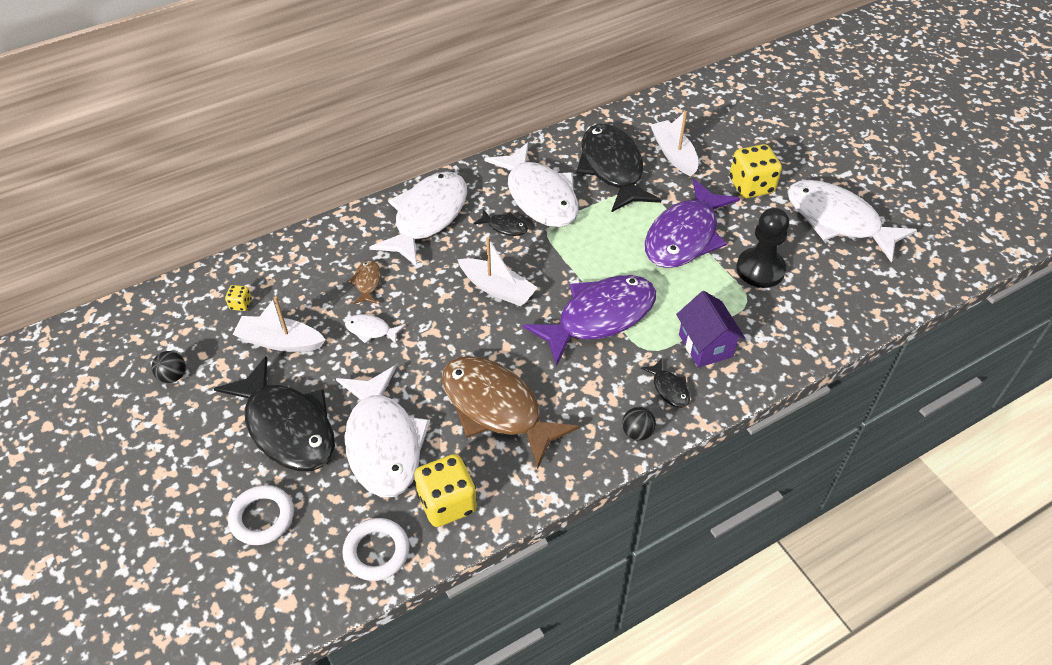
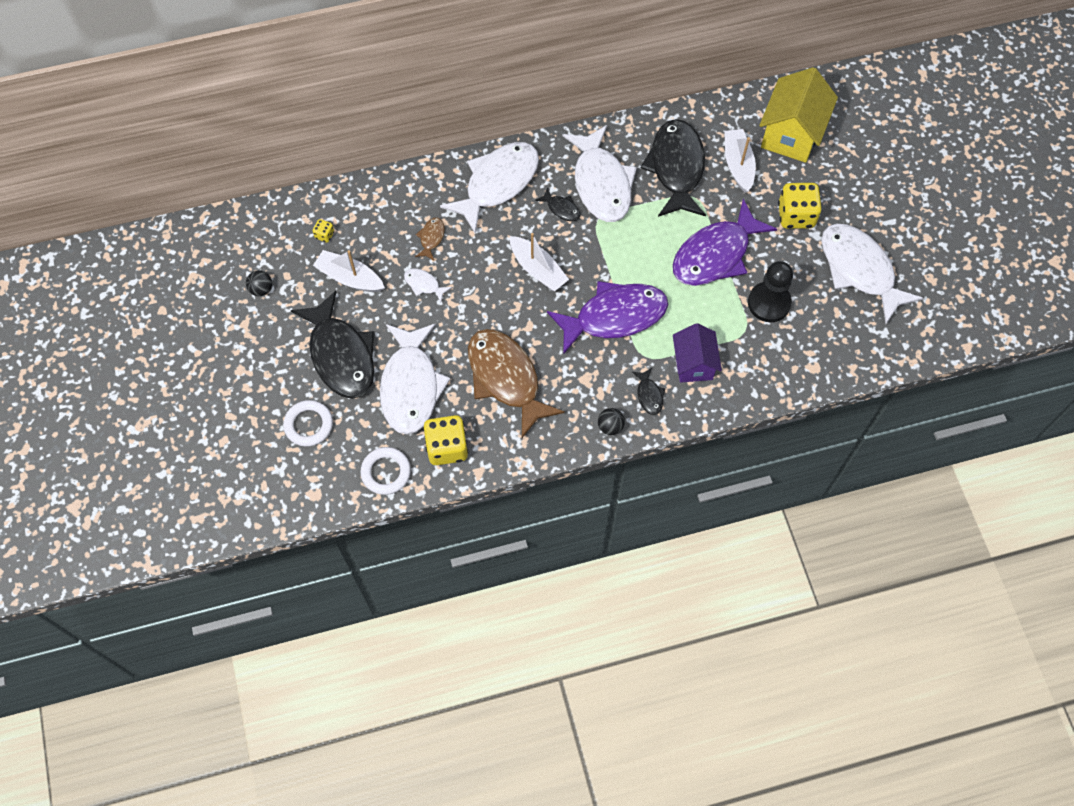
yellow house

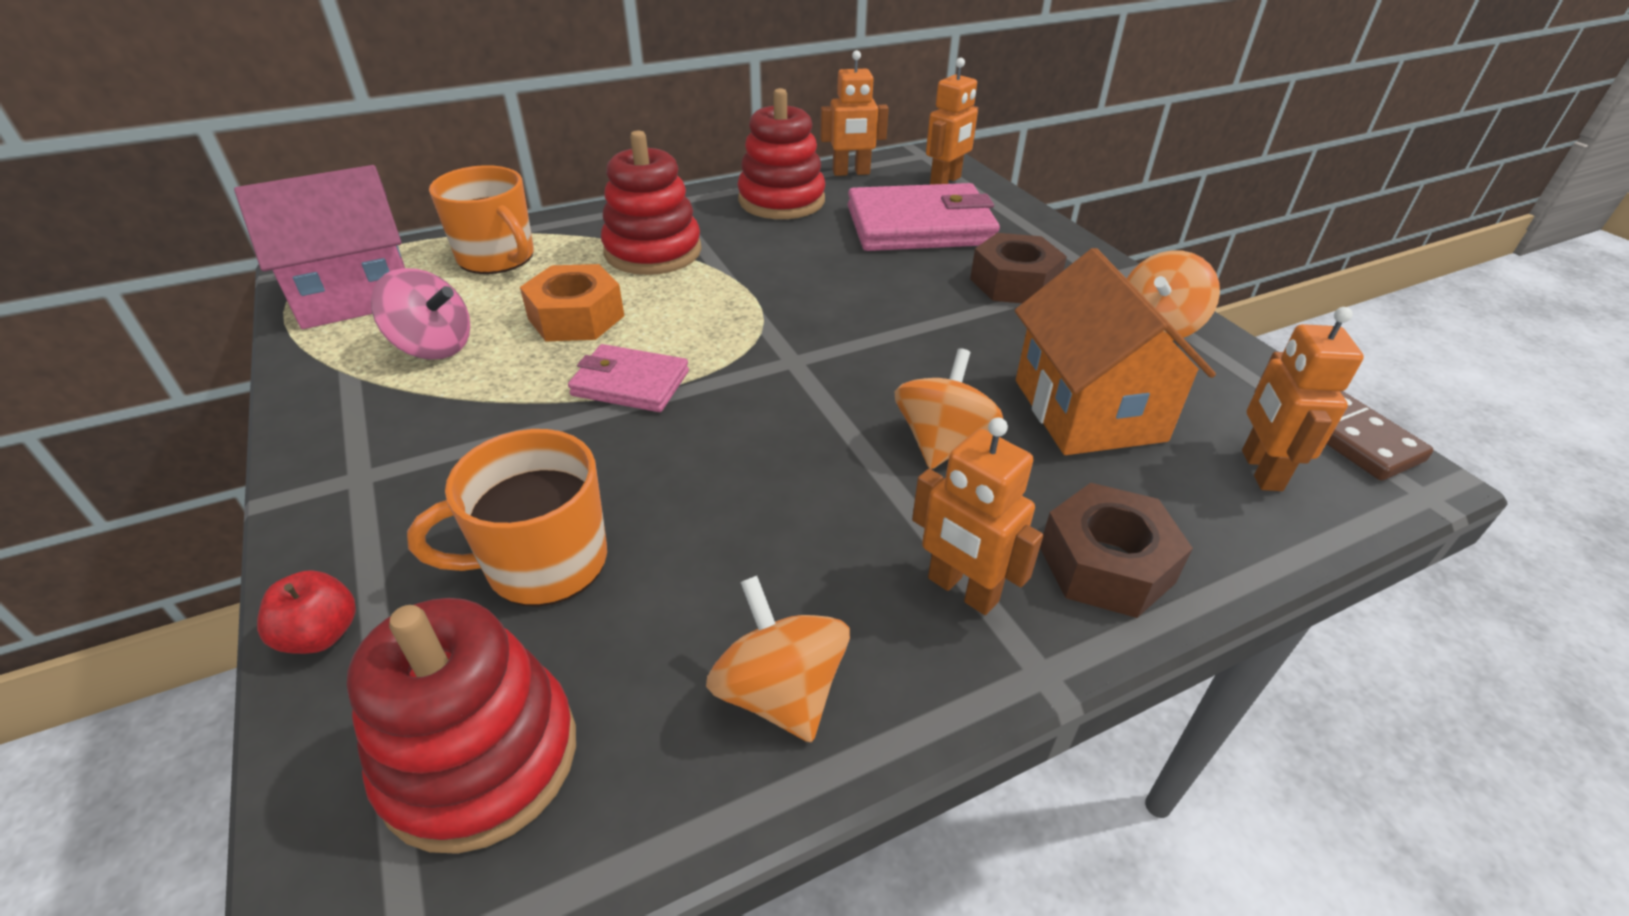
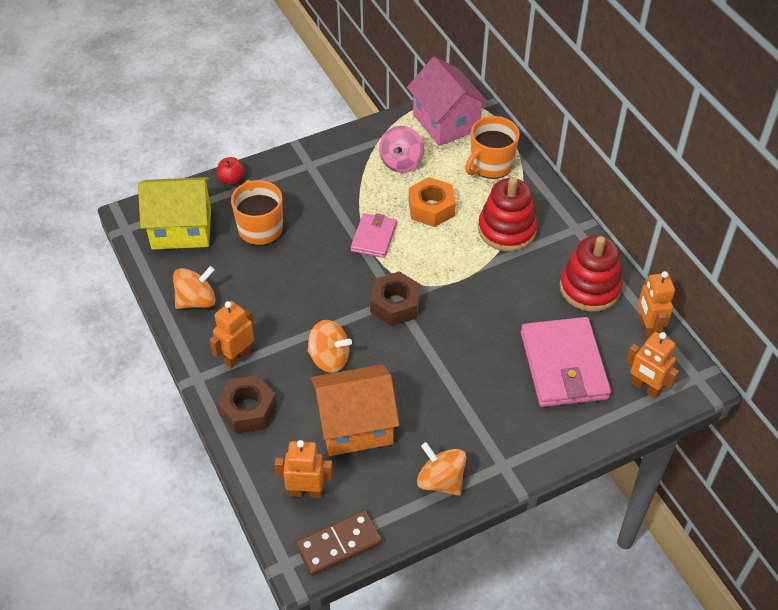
brown nut (2nd from left); yellow house

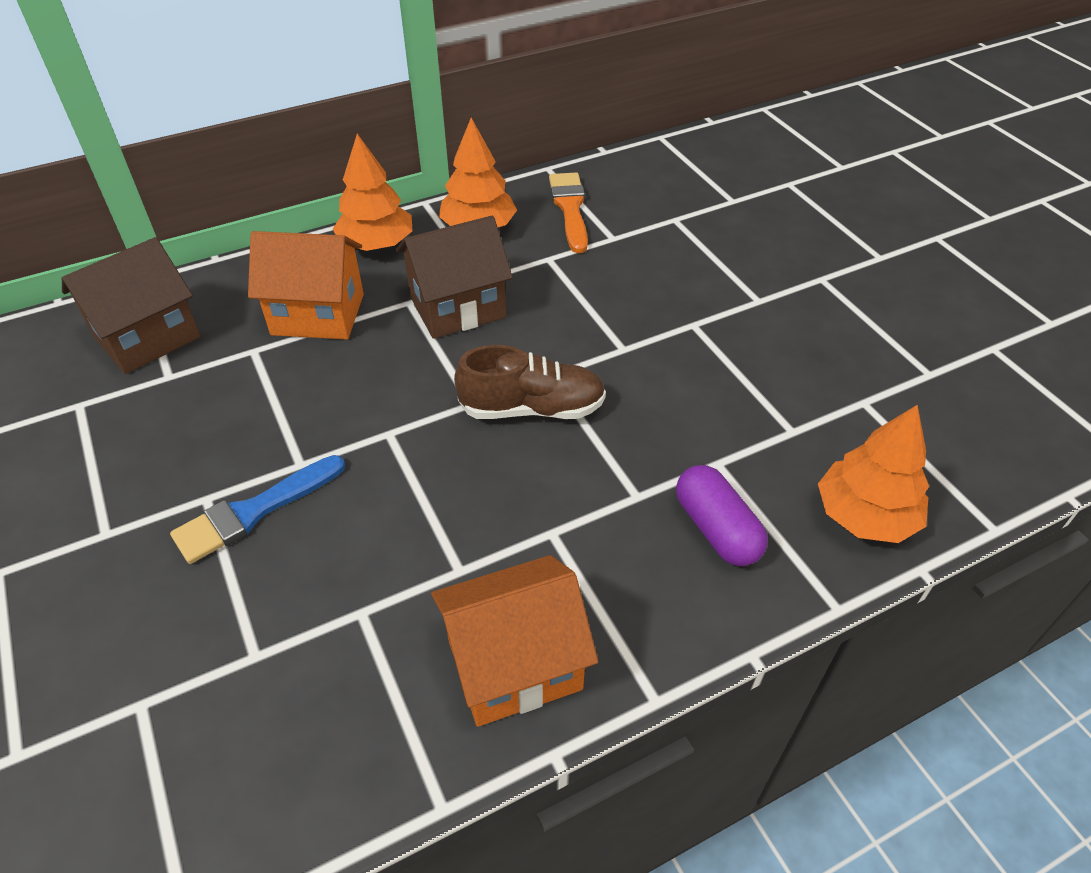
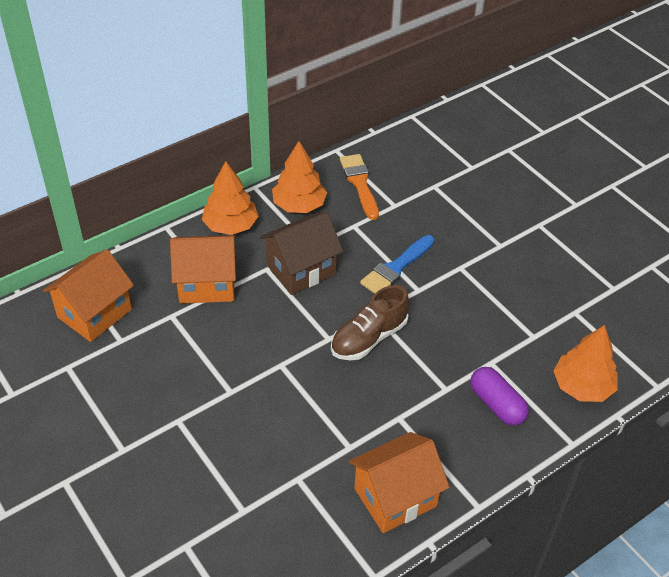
orange house (1st from left); brown shoe; blue brush

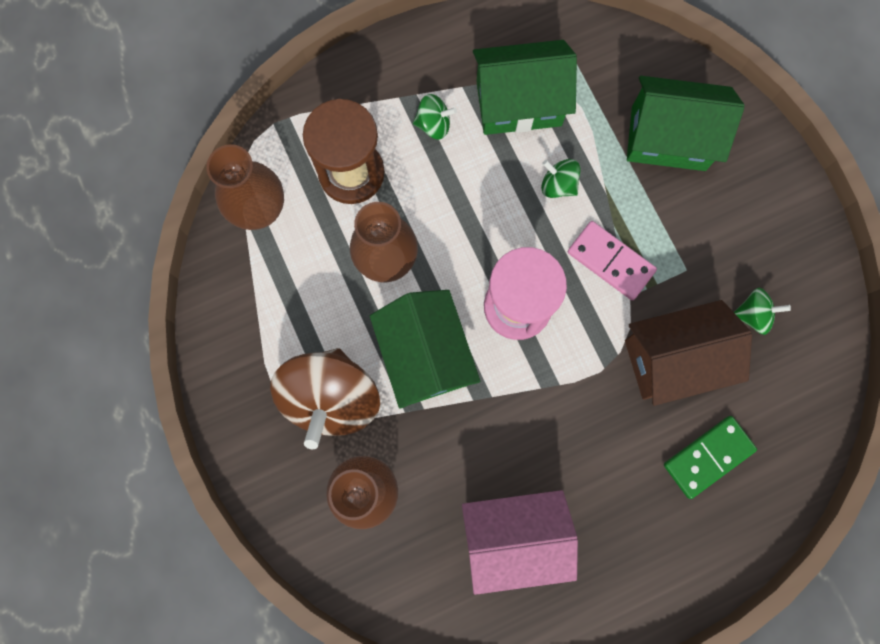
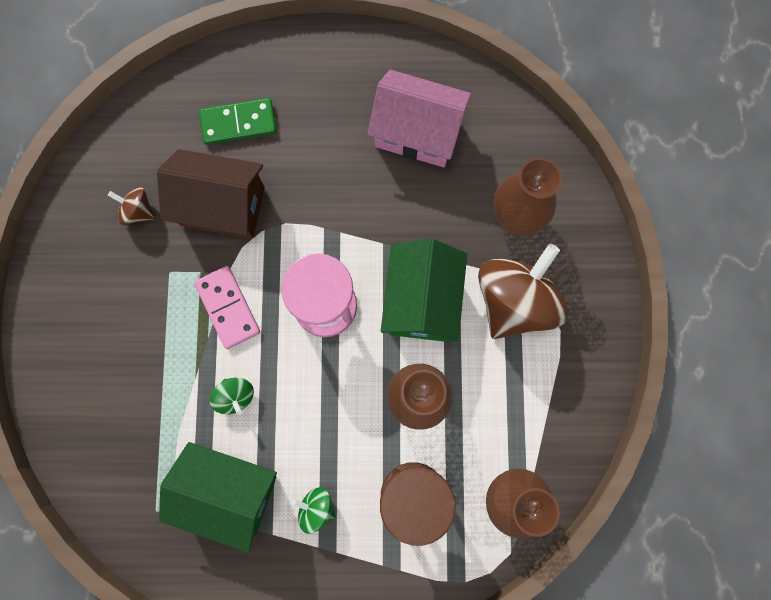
green house (3rd from left in the first image); brown spinning top (1st from left)

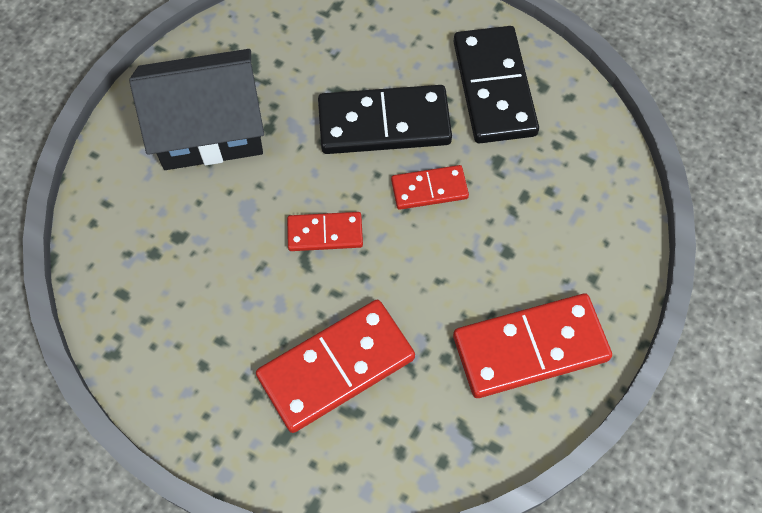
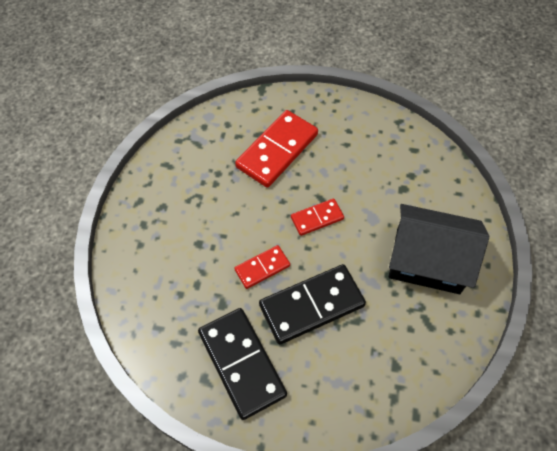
black house; red domino (4th from left in the first image)

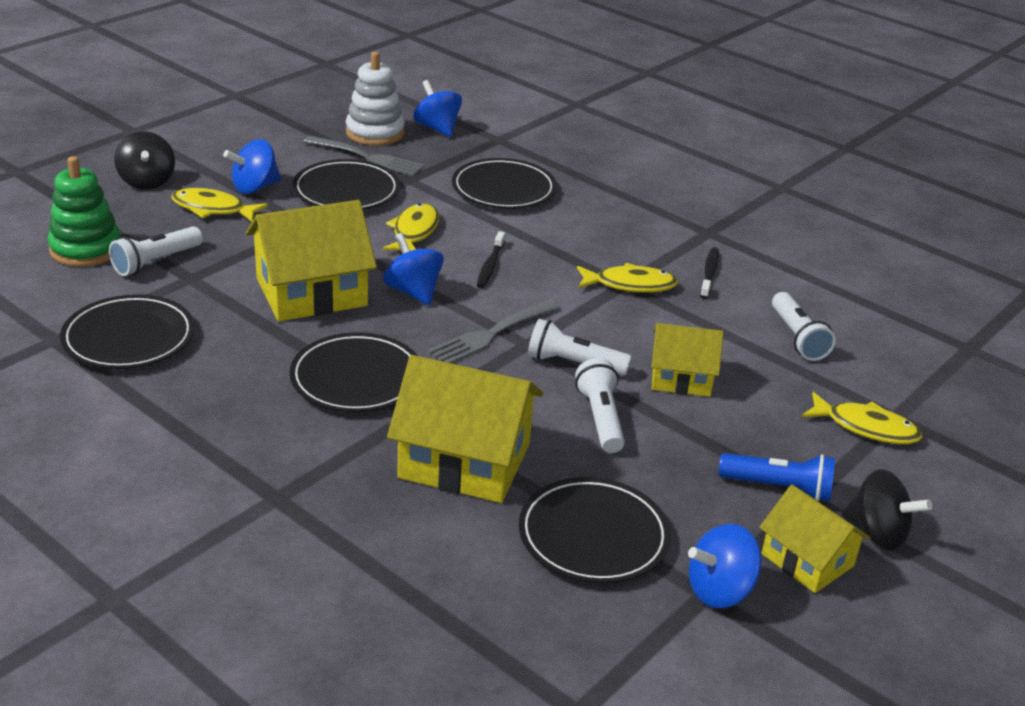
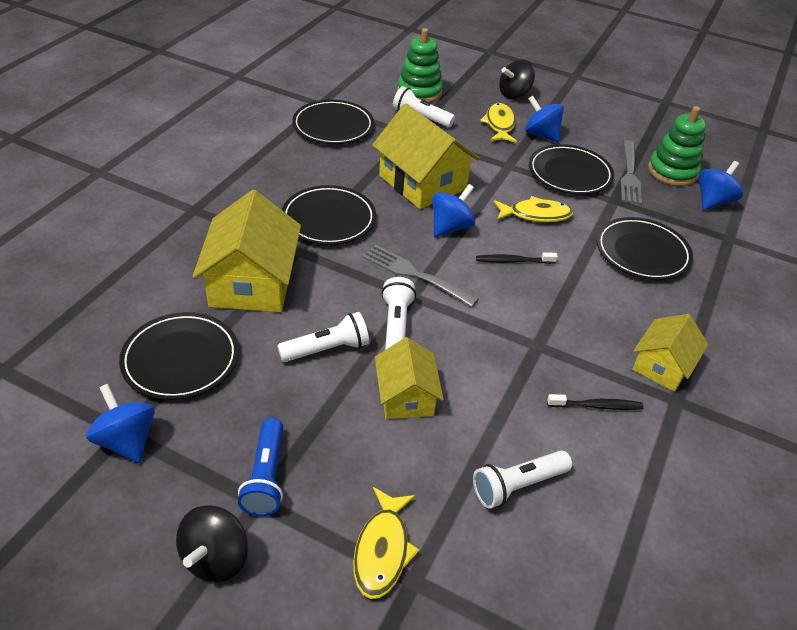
green stacking toy (2nd from left); yellow fish (3rd from left in the first image); yellow house (4th from left)

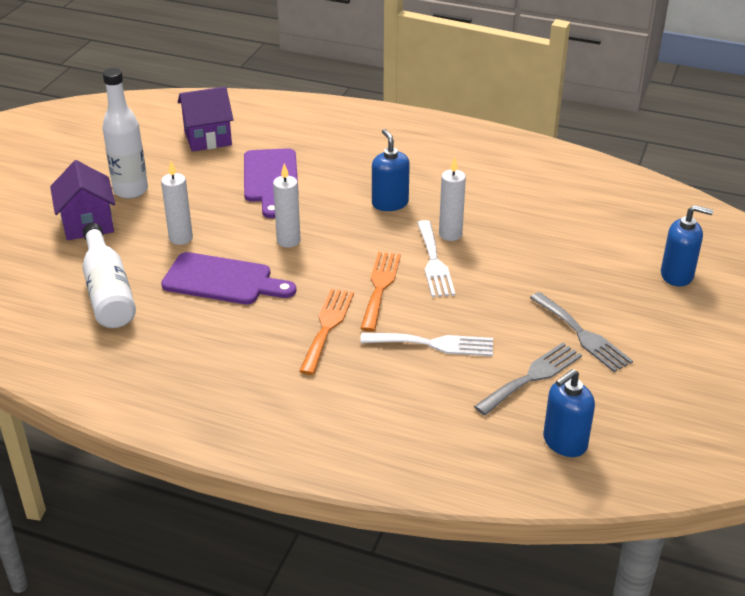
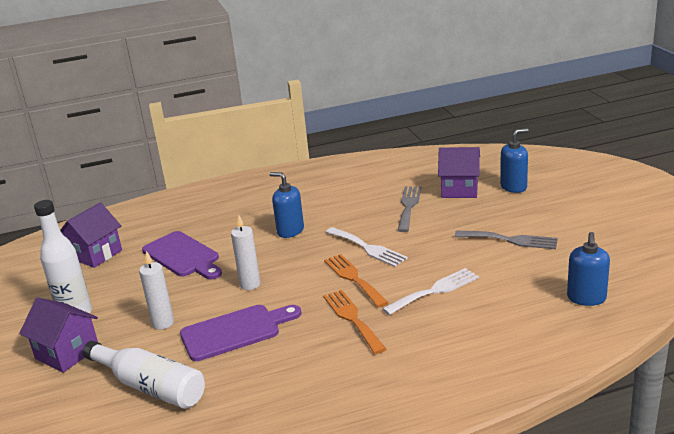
white candle (3rd from left in the first image); grey fork (1st from left); purple house (3rd from left)

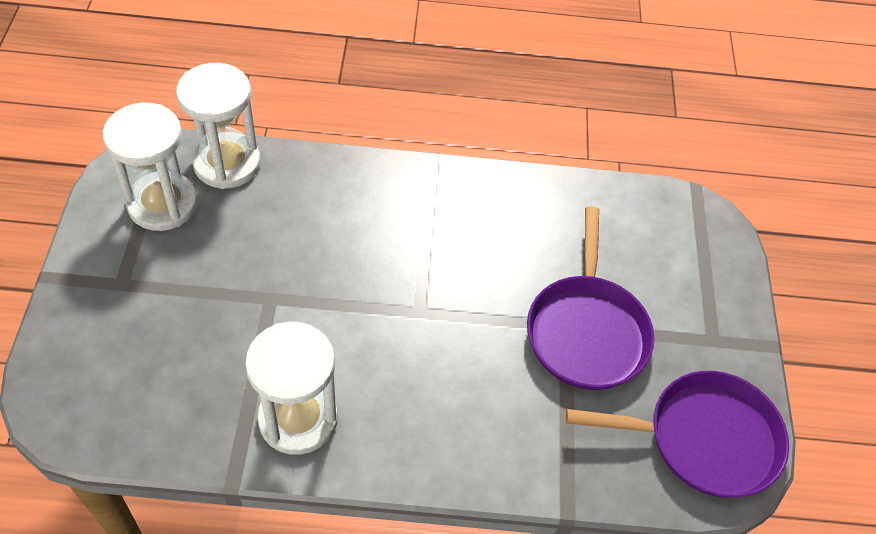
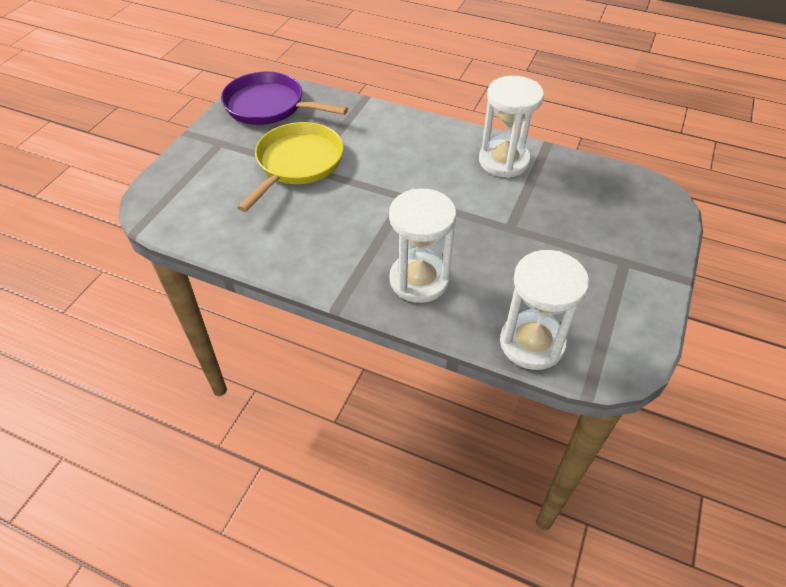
white hourglass (1st from left); yellow pan

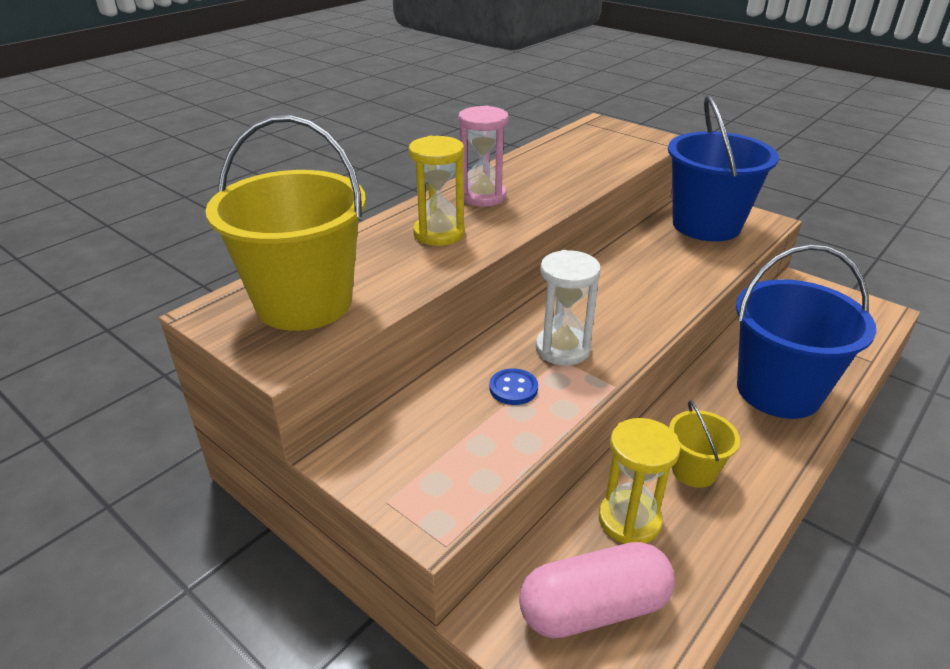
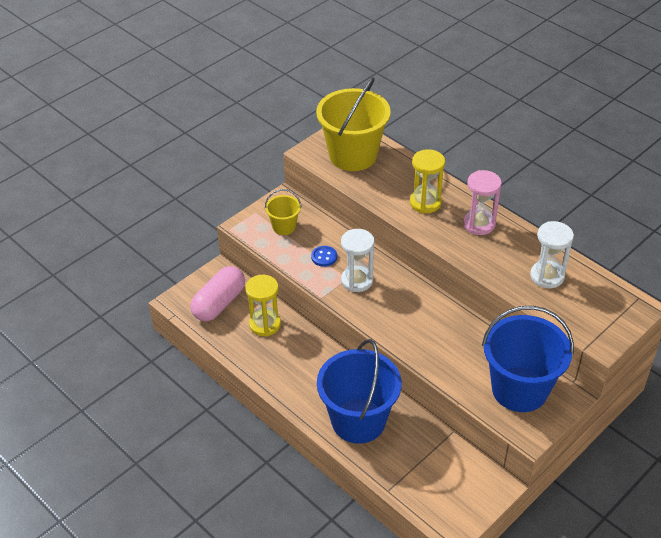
yellow bucket (1st from left); pink capsule; white hourglass (2nd from left)

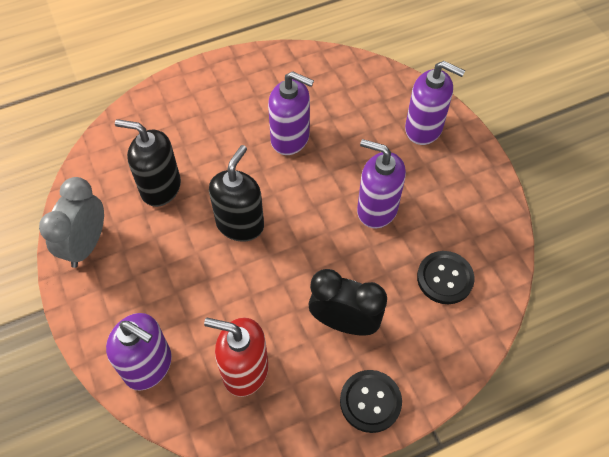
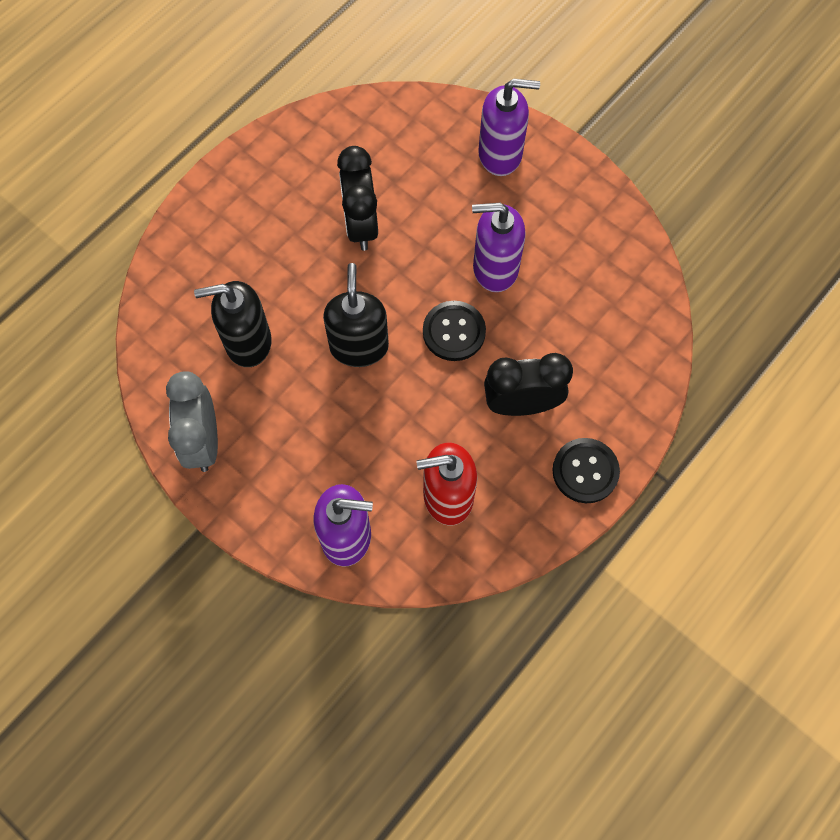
black clock (1st from left); black button (1st from left)

